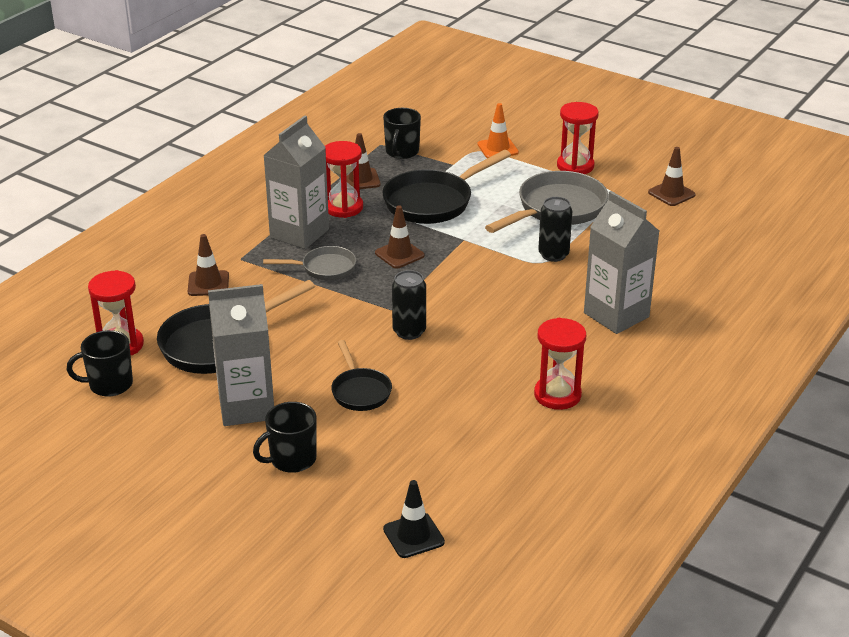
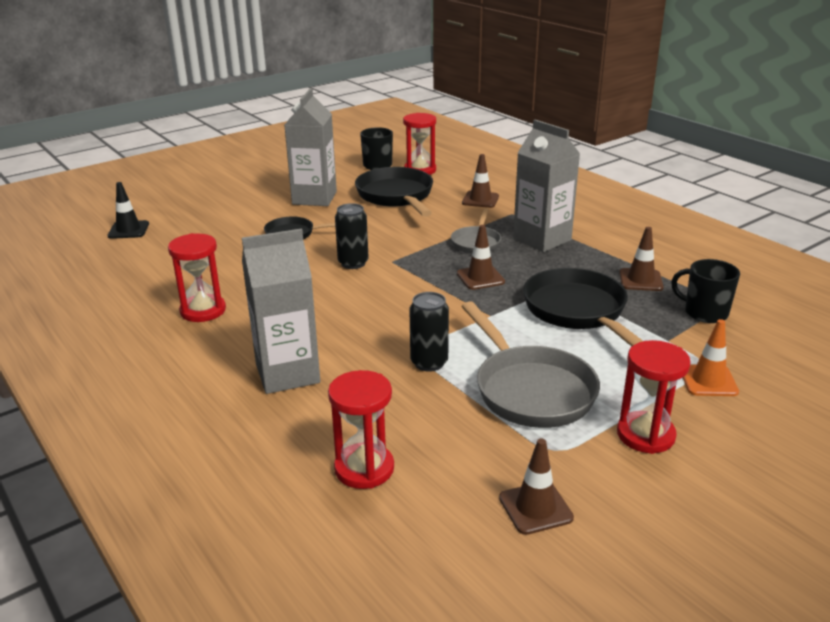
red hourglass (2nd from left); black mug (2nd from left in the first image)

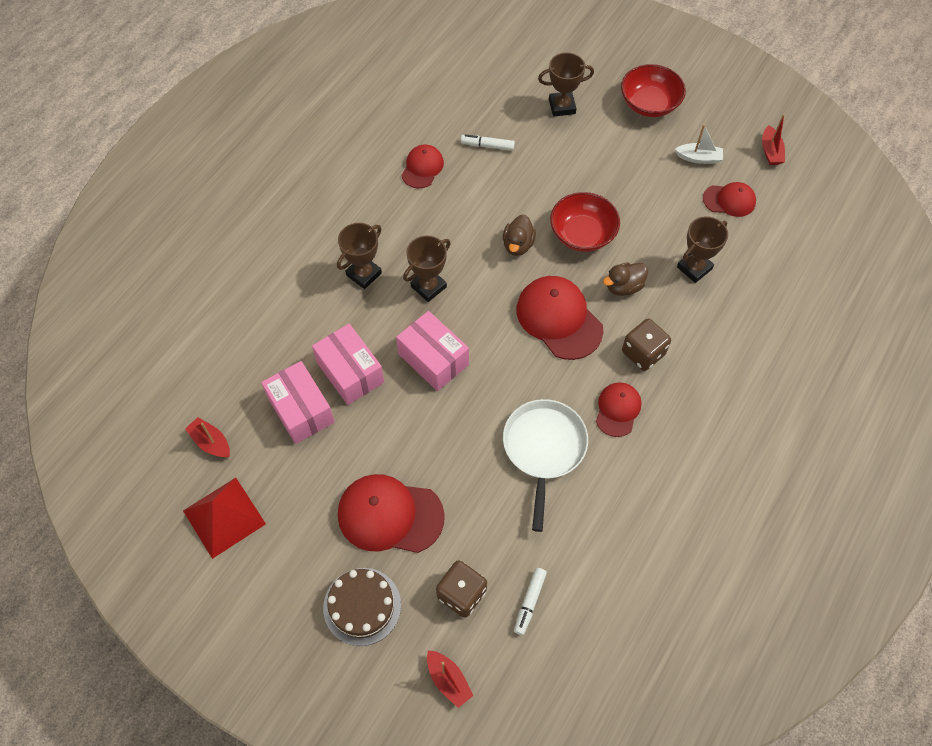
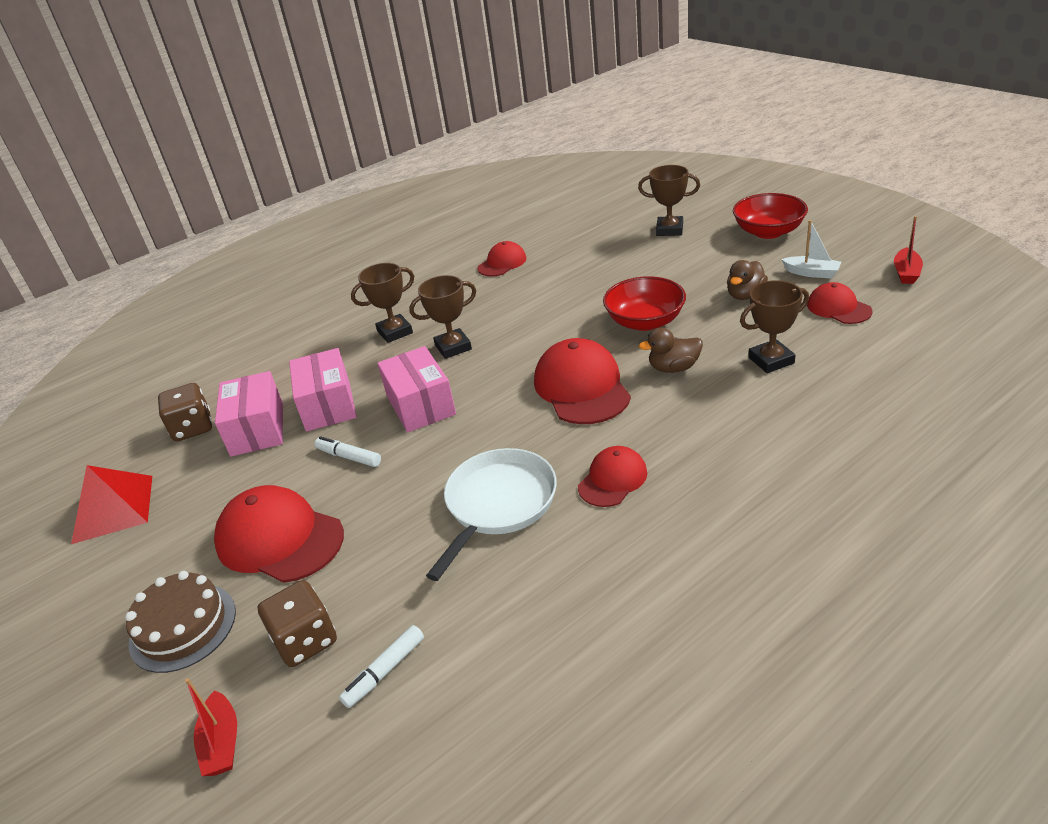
white marker (1st from left); red cap (5th from left); brown duck (2nd from left); brown dice (1st from left); red boat (1st from left in the first image)

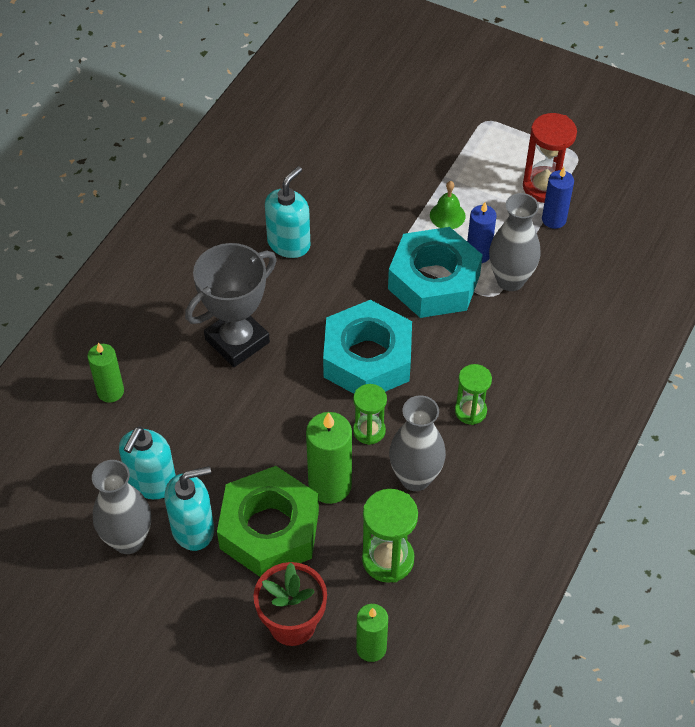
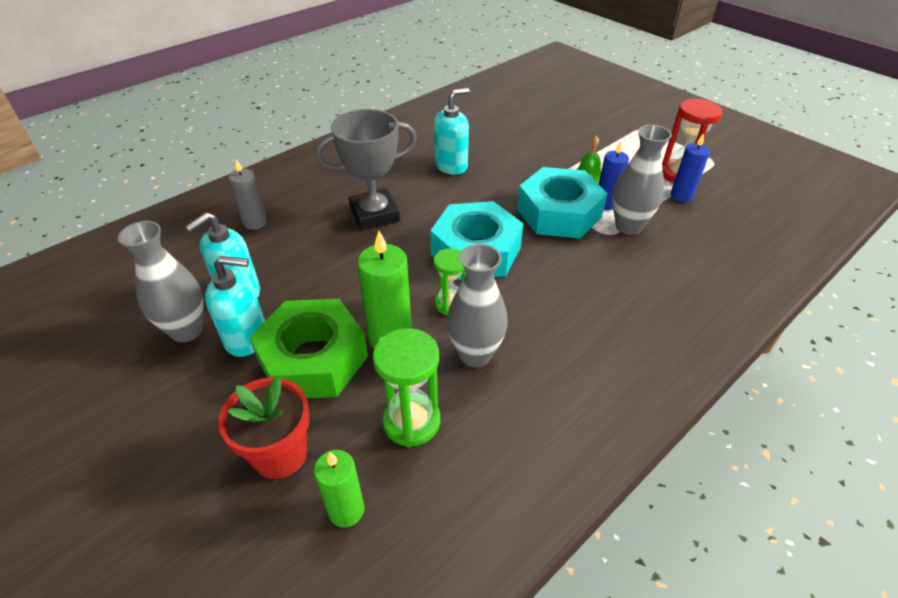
grey candle; green hourglass (3rd from left in the first image)

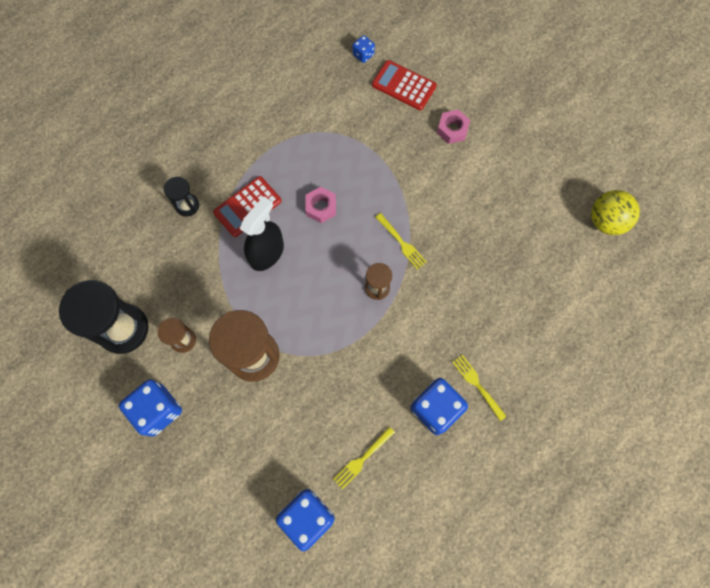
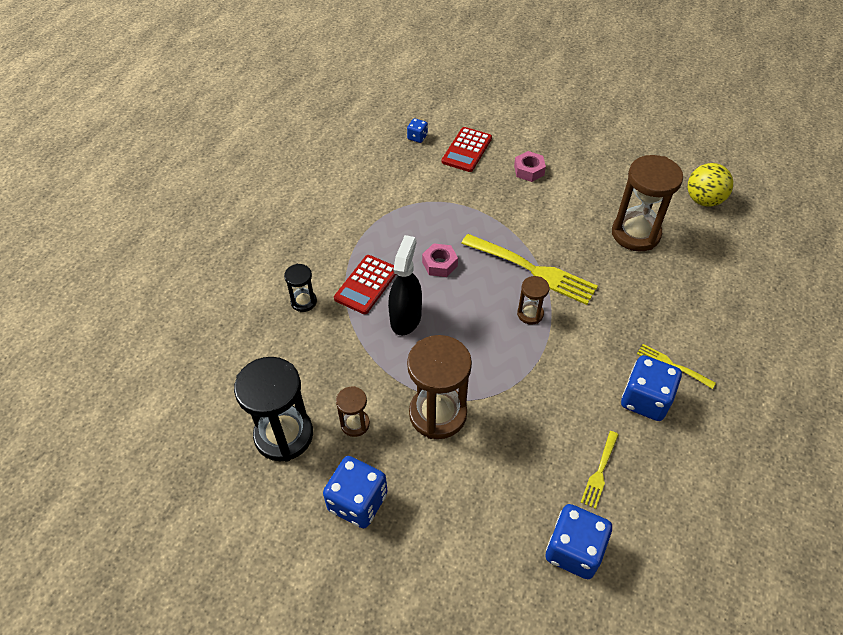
red calculator (2nd from left); yellow fork (1st from left); brown hourglass (4th from left)

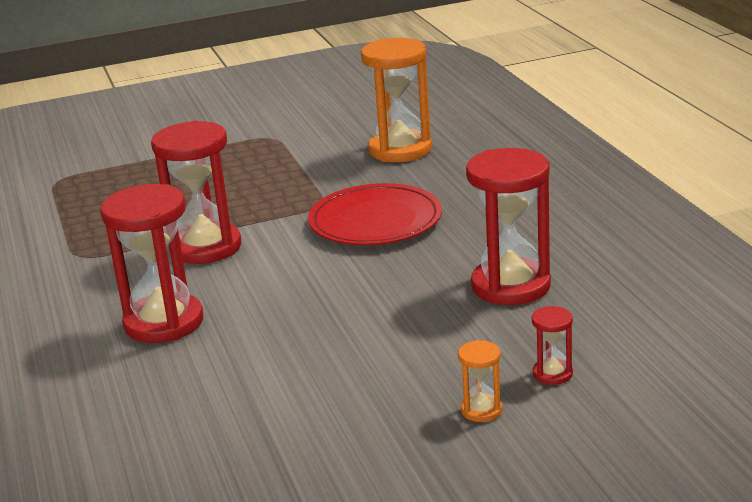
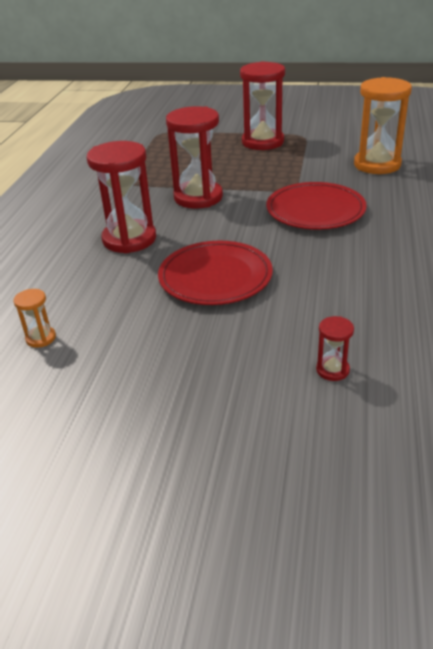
red hourglass (3rd from left); orange hourglass (1st from left); red plate (1st from left)

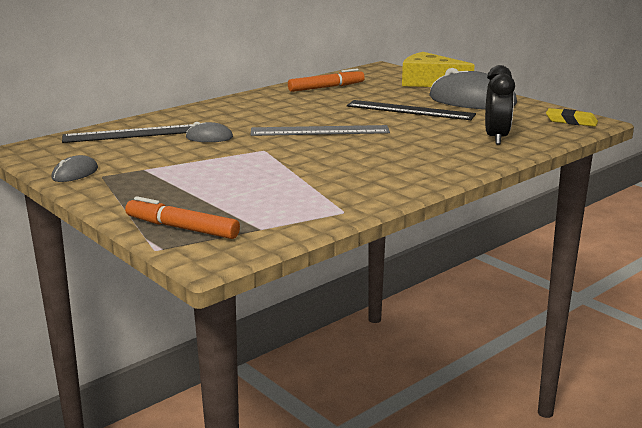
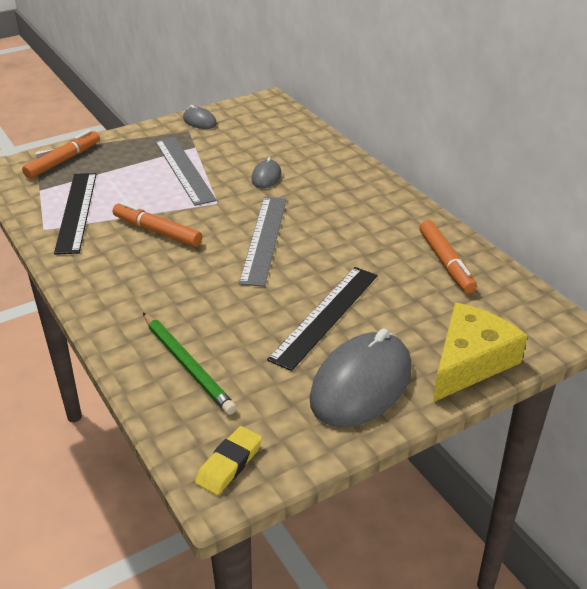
green pencil; black ruler (1st from left); grey ruler (1st from left); orange marker (2nd from left)

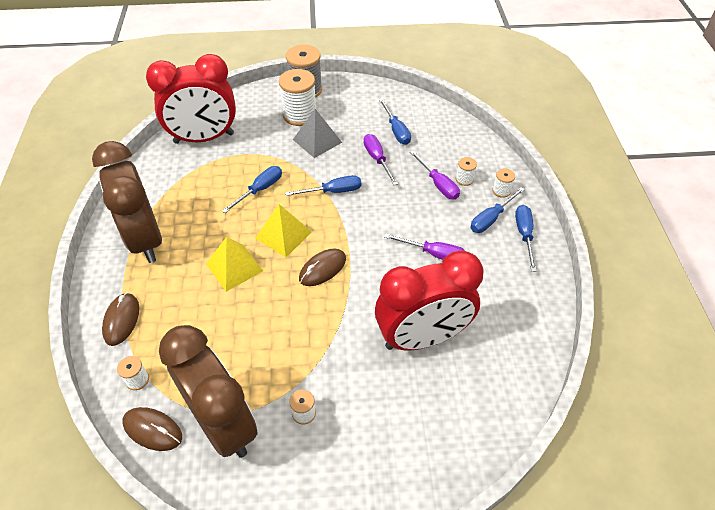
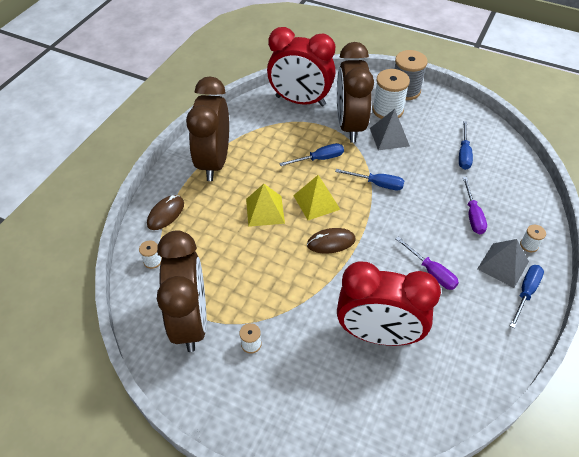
purple screwdriver (1st from left in the first image); white spool (4th from left in the first image); grey pyramid (2nd from left); brown mouse (2nd from left in the first image); brown clock (3rd from left)

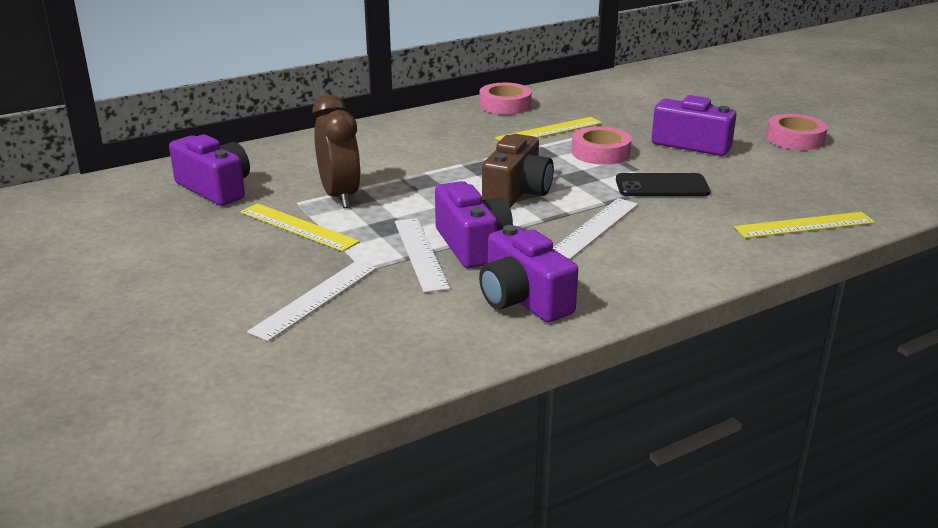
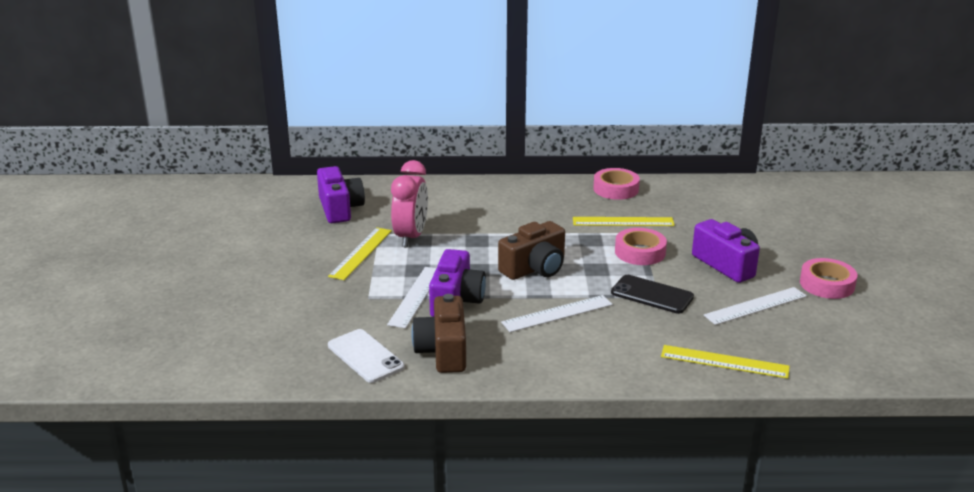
pink clock; yellow ruler (1st from left); brown camera (1st from left); white ruler (3rd from left); white phone

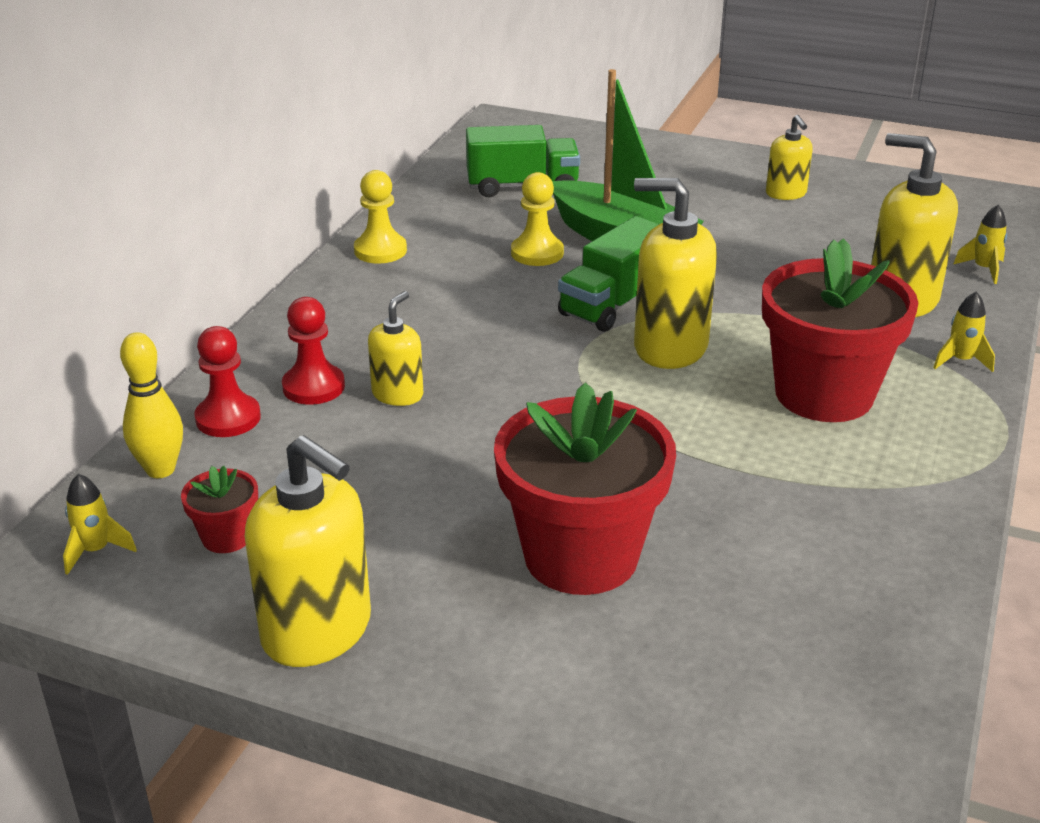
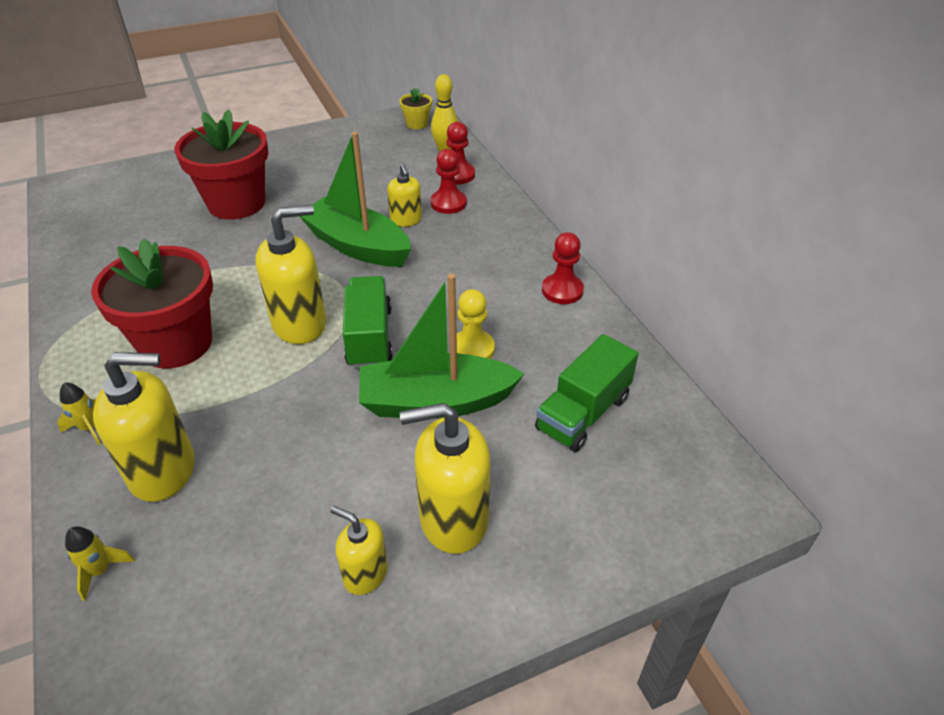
red pawn (3rd from left); yellow soap dispenser (5th from left); red flower pot (1st from left in the first image); yellow flower pot; green boat (1st from left)

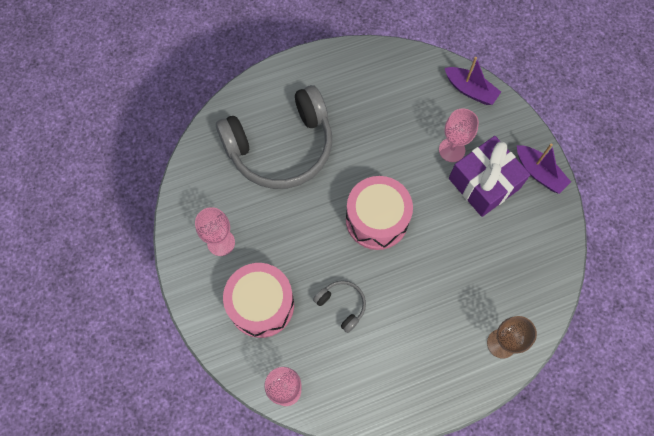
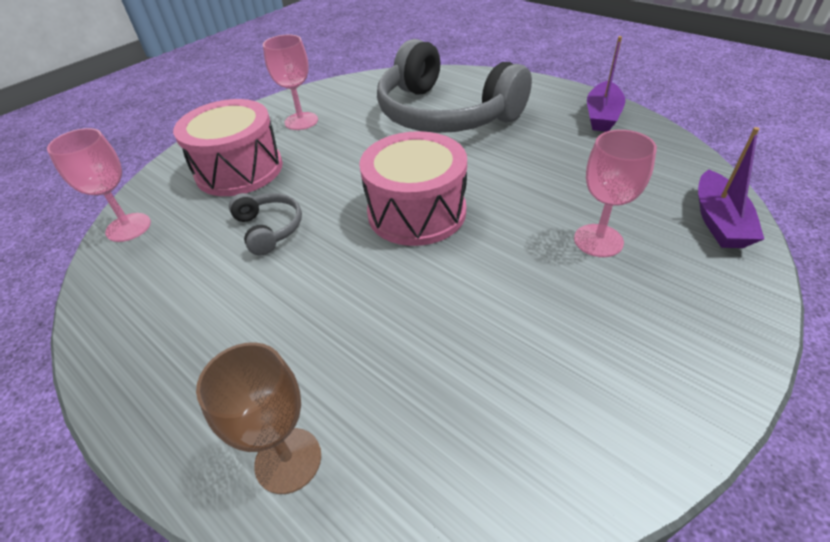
purple gift; purple boat (1st from left); grey headphones (1st from left)

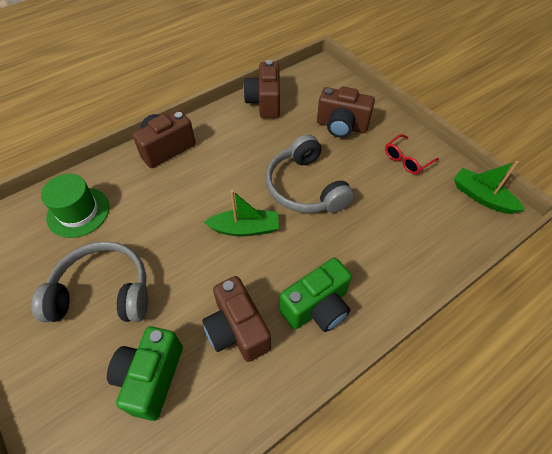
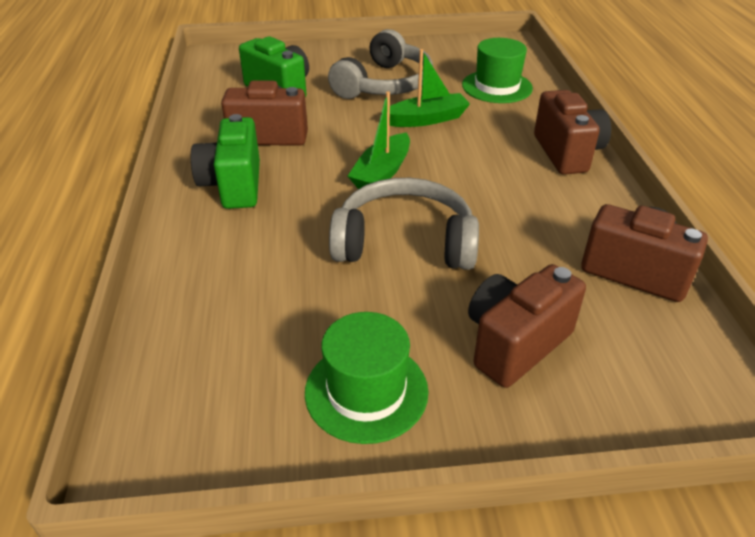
green hat (1st from left); green boat (2nd from left)

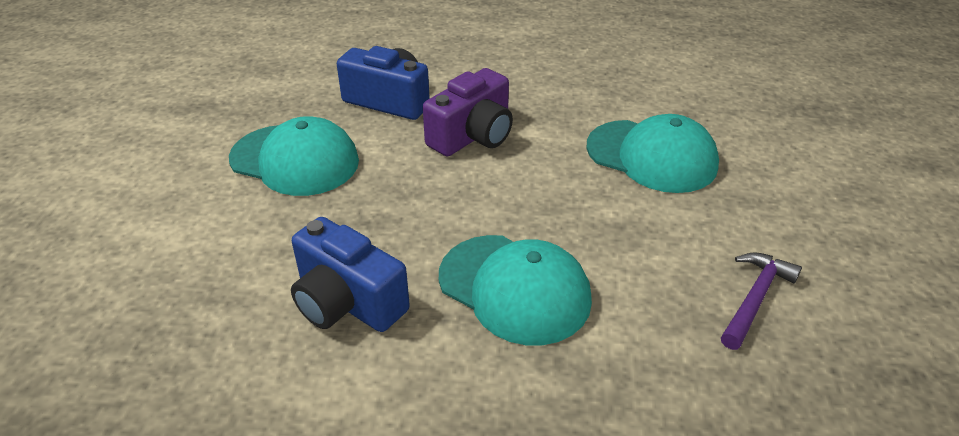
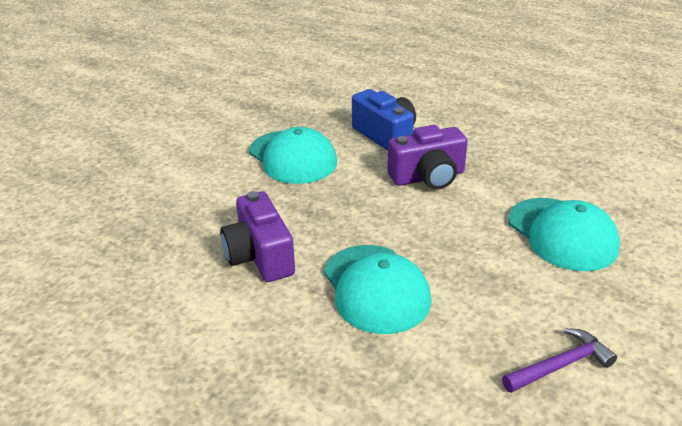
purple camera (1st from left)

